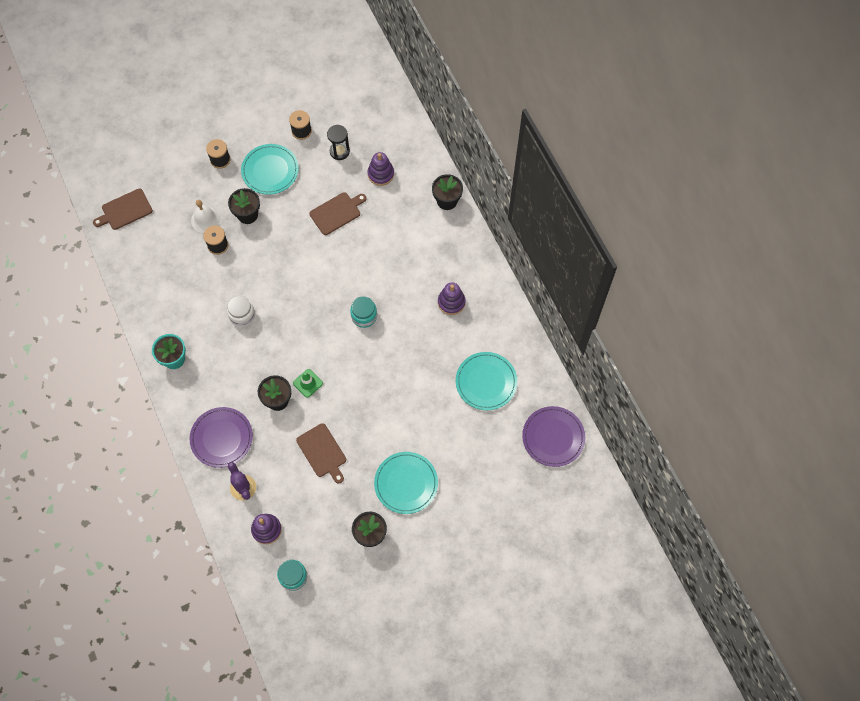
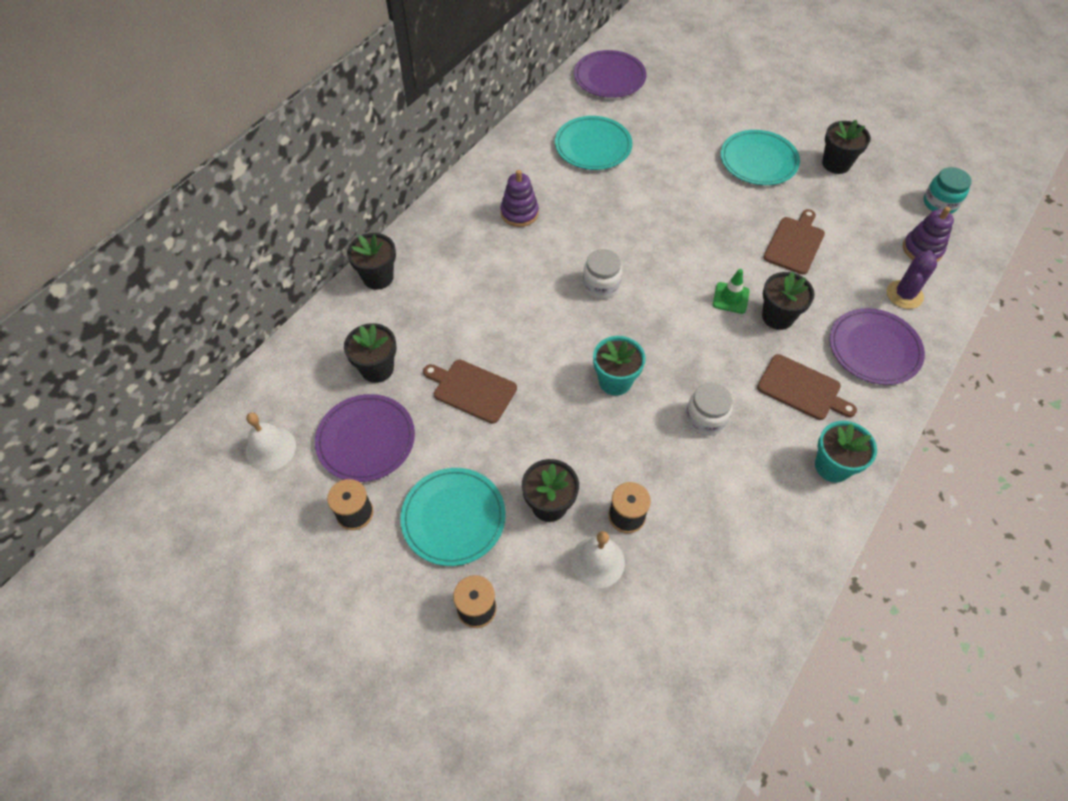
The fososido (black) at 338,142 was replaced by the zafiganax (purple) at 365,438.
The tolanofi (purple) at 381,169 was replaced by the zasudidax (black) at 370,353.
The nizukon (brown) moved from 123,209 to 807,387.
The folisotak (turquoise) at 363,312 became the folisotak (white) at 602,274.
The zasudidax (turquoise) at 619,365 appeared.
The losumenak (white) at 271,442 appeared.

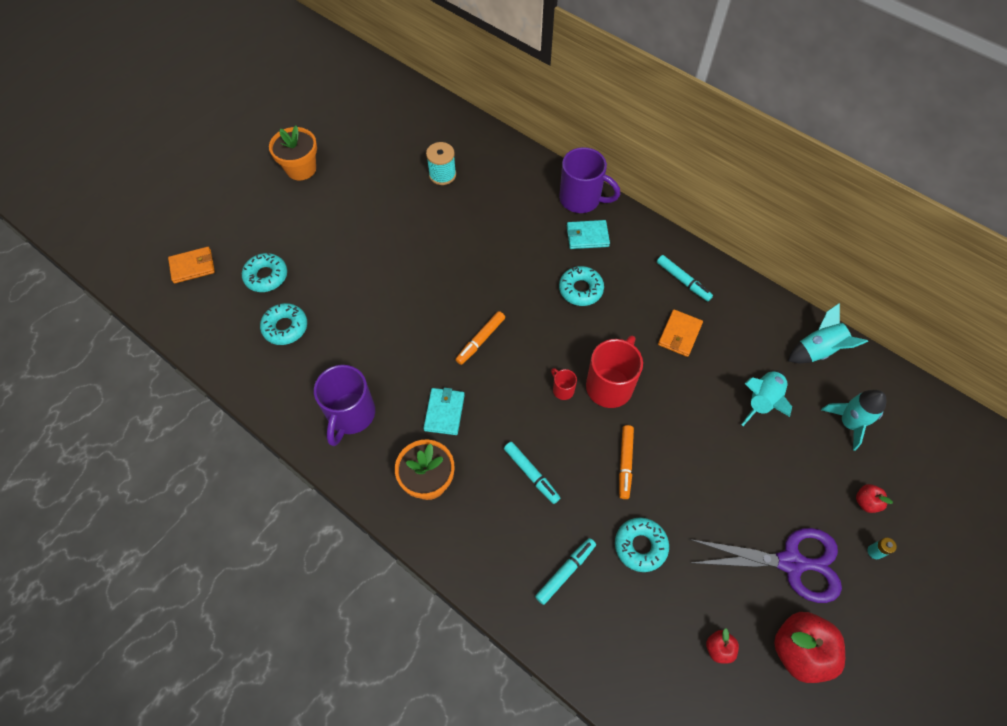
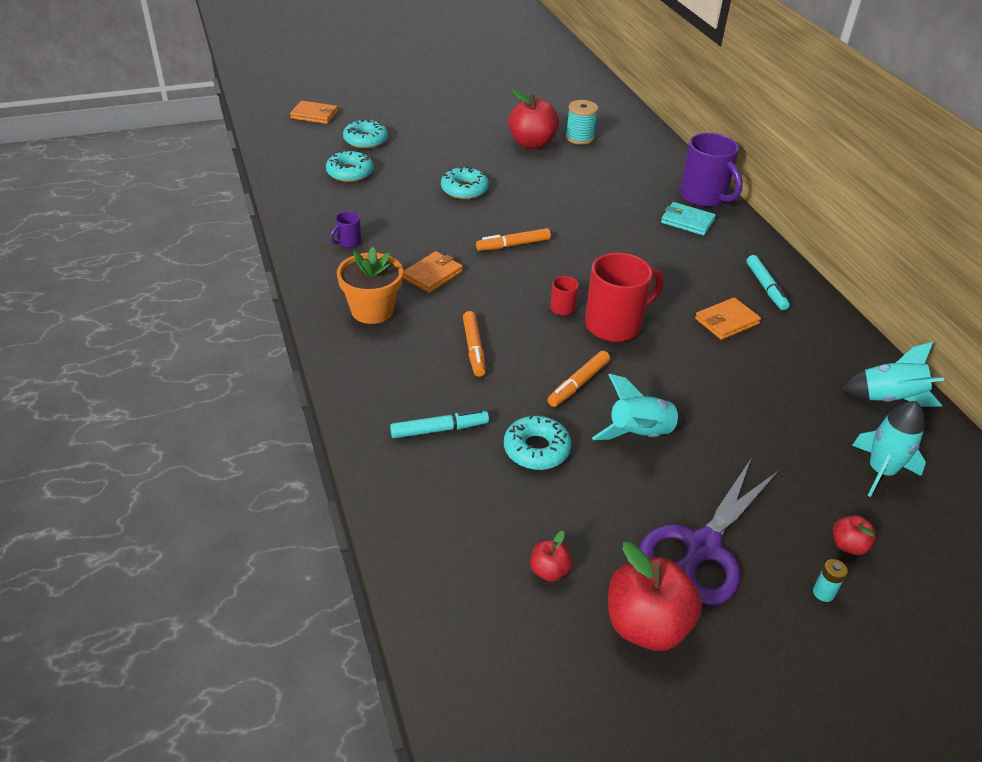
The zasudidax (orange) at 293,153 disappeared.
The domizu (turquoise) moved from 581,286 to 465,182.
The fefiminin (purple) at 344,405 changed to 0.46 times the size.
The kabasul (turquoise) moved from 767,398 to 639,407.
The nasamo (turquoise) at 444,411 became the nasamo (orange) at 433,272.
The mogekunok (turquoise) at 532,473 became the mogekunok (orange) at 474,344.
The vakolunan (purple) at 765,565 turned 90 degrees clockwise.
The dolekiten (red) at 534,119 appeared.

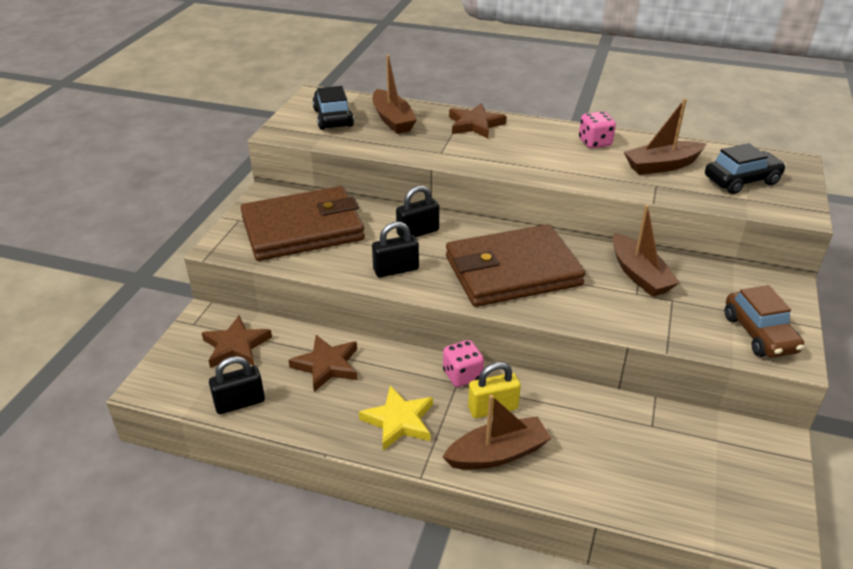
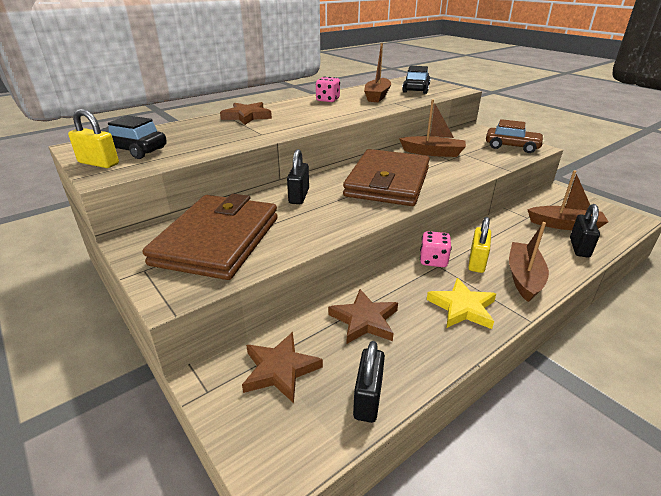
The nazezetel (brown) moved from 395,94 to 568,200.
The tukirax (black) moved from 395,249 to 585,230.
The tukirax (yellow) at 93,138 appeared.

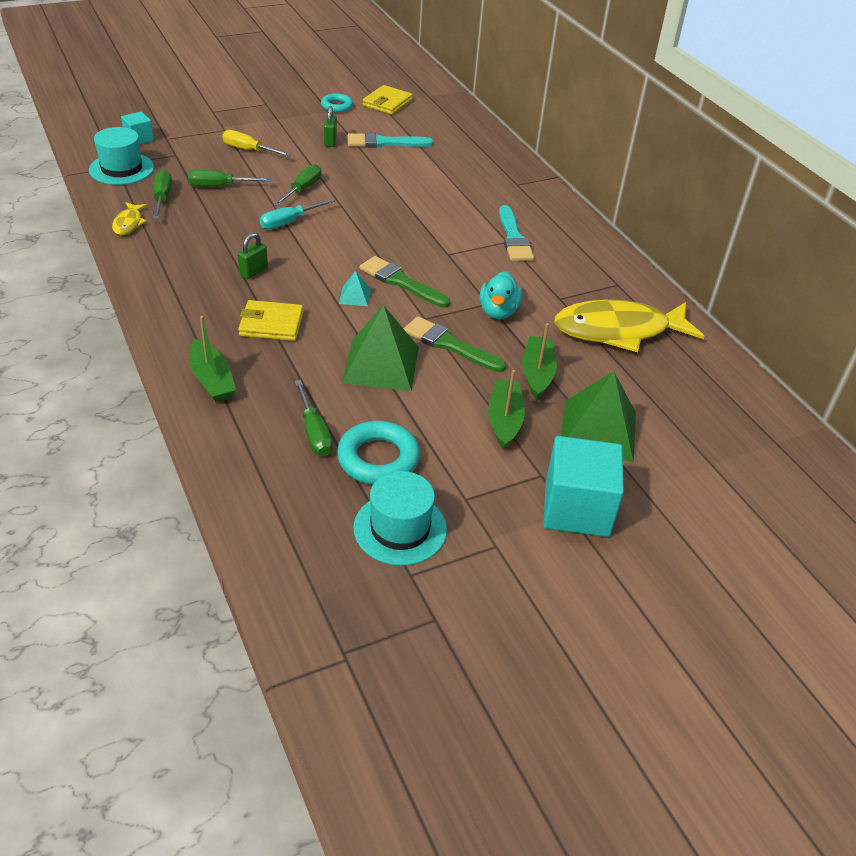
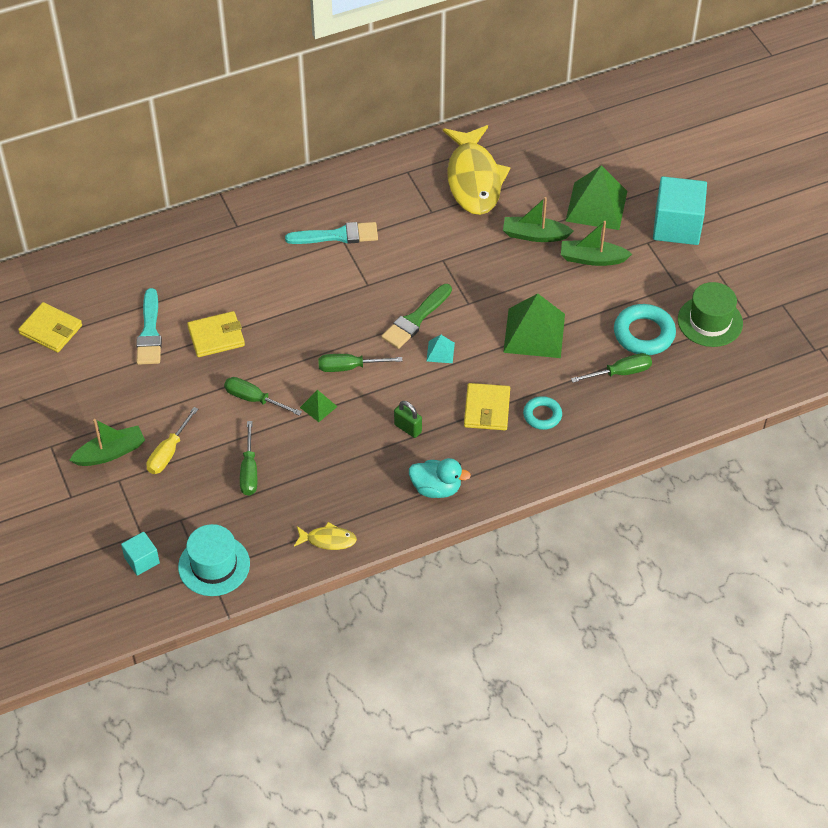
The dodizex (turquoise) moved from 337,103 to 542,413.
The tukirax (green) at 330,126 disappeared.
The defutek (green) moved from 162,194 to 360,363.
The defutek (turquoise) at 297,213 was replaced by the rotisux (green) at 319,406.
The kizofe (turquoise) moved from 500,295 to 440,478.
The nazezetel (green) moved from 212,359 to 107,442.
The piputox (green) at 455,344 disappeared.
The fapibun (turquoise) at 400,518 became the fapibun (green) at 710,314.
The nasamo (yellow) at 216,334 appeared.

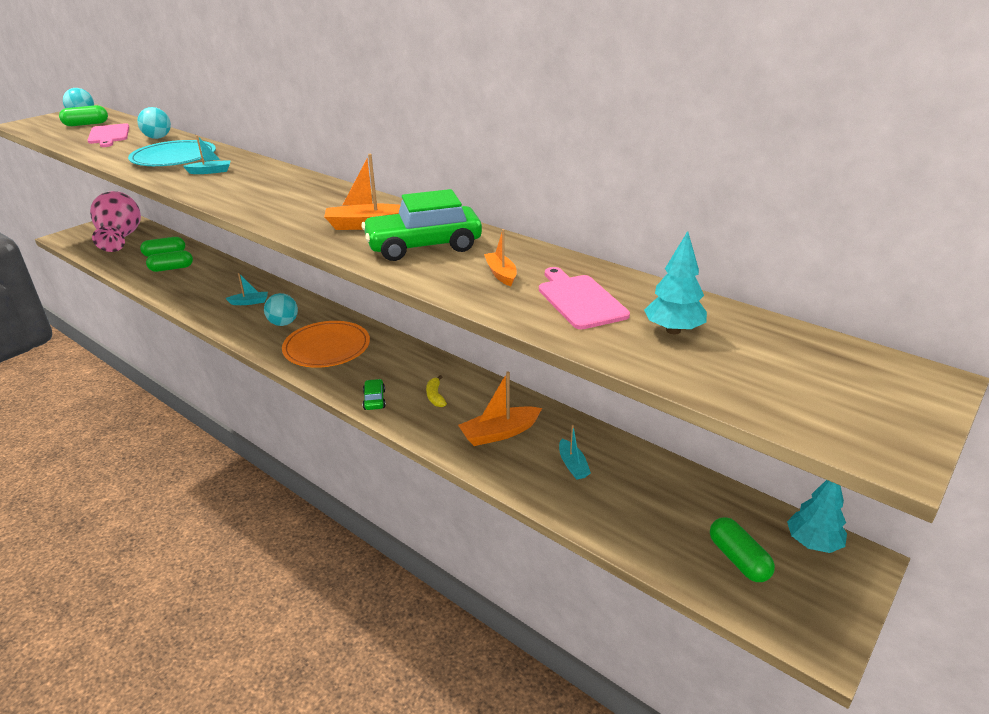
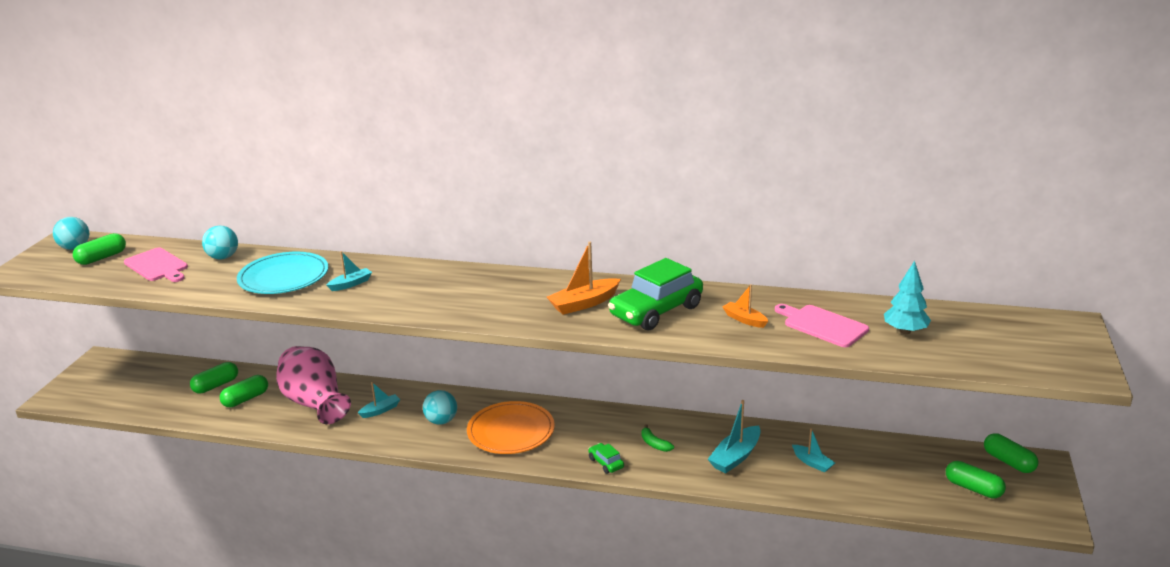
The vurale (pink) moved from 115,221 to 313,385.
The nazezetel (orange) at 500,409 became the nazezetel (turquoise) at 734,436.
The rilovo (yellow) at 436,391 became the rilovo (green) at 657,438.
The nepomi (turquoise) at 817,516 was replaced by the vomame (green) at 1011,453.

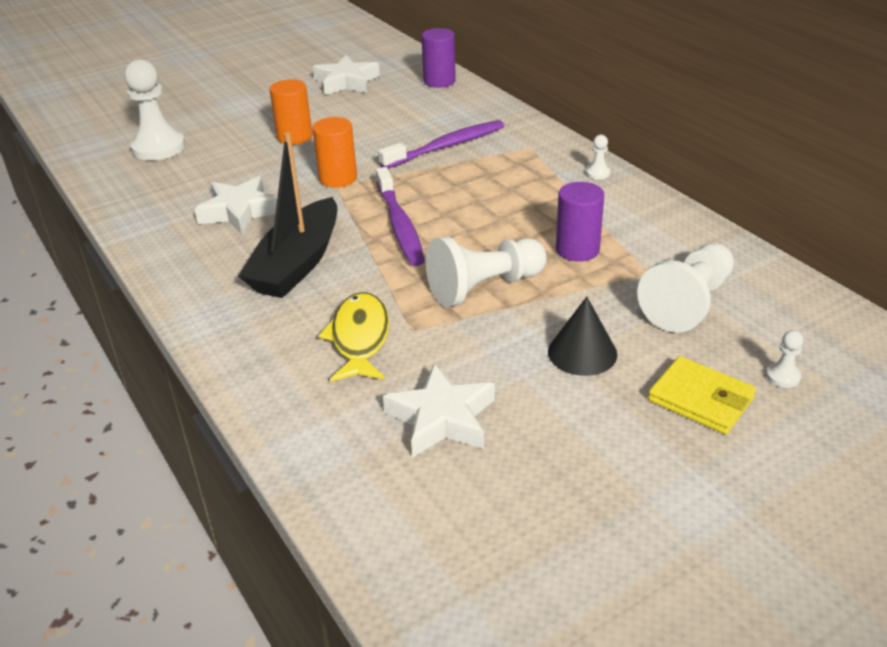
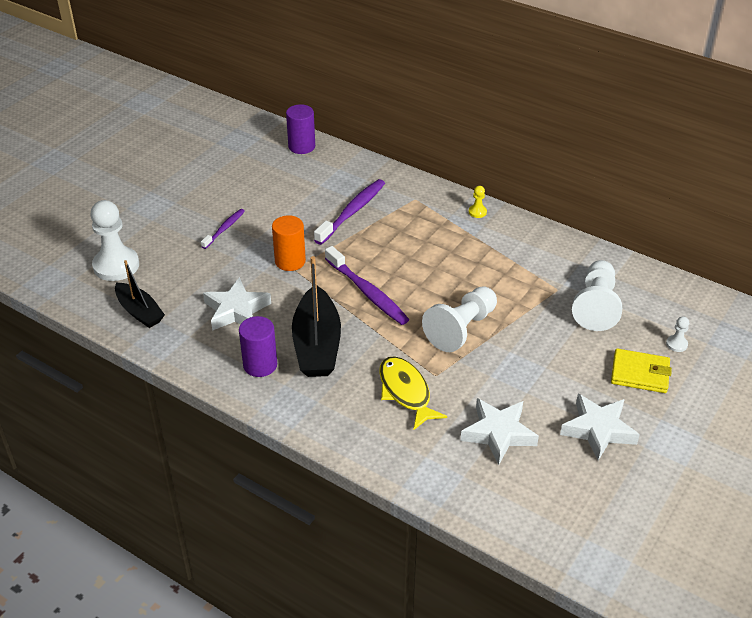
The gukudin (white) moved from 346,75 to 600,427.
The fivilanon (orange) at 291,112 was replaced by the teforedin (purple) at 223,229.
The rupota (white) at 598,157 became the rupota (yellow) at 478,202.
The fivilanon (purple) moved from 580,222 to 258,346.
The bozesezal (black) at 582,336 disappeared.
The nazezetel (black) at 140,294 appeared.

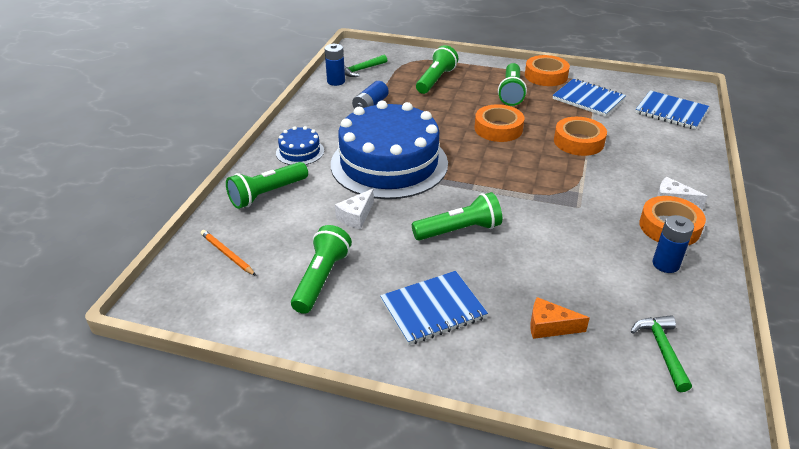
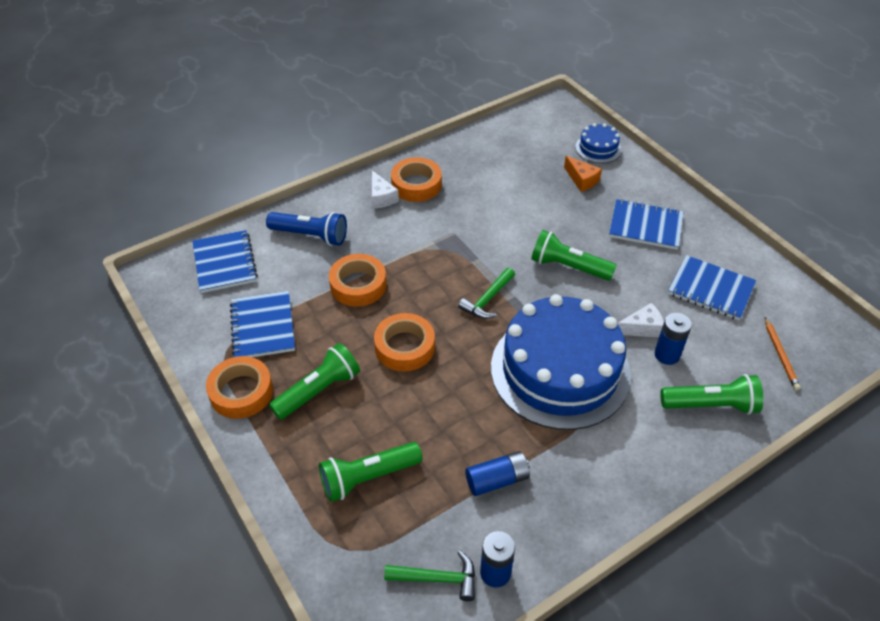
The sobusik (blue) moved from 300,145 to 598,143.
The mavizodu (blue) moved from 673,244 to 673,339.
The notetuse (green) at 321,269 was replaced by the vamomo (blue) at 712,287.
The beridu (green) moved from 661,353 to 486,293.
The notetuse (blue) at 306,229 appeared.

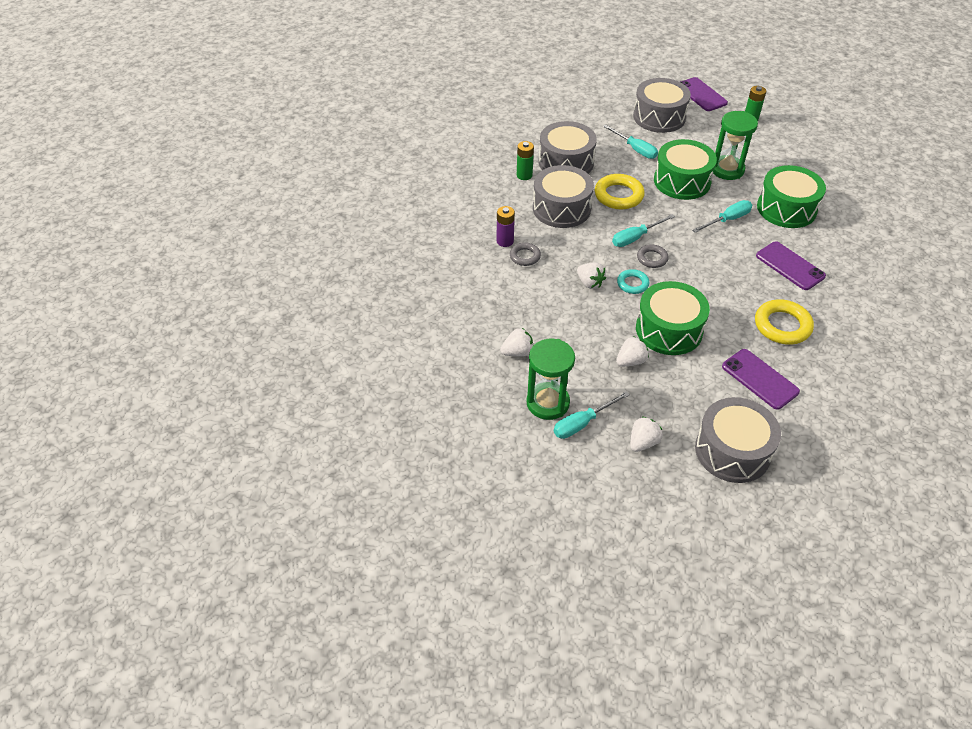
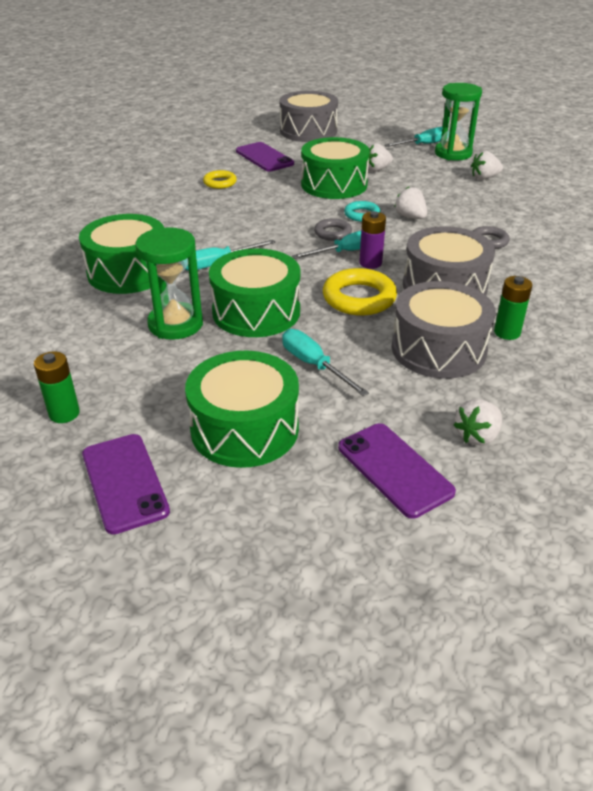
The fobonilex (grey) at 662,105 became the fobonilex (green) at 242,409.
The mavizodu (purple) moved from 505,226 to 372,240.
The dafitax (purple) moved from 791,265 to 397,471.
The dodizex (yellow) at 784,322 changed to 0.59 times the size.
The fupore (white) moved from 646,434 to 478,422.

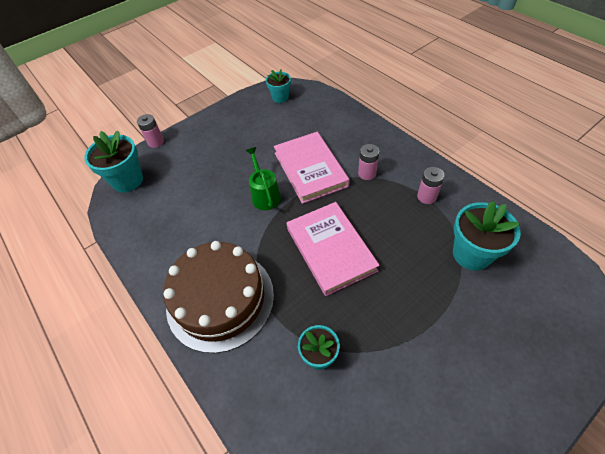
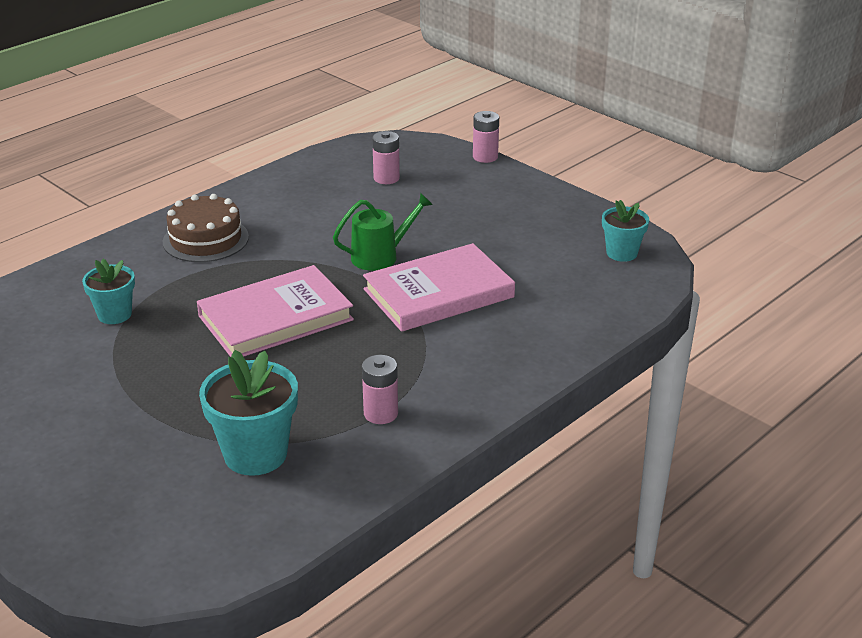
The zasudidax (turquoise) at 113,161 disappeared.
The mavizodu (pink) moved from 368,162 to 386,157.
The sobusik (brown) at 218,297 changed to 0.61 times the size.

